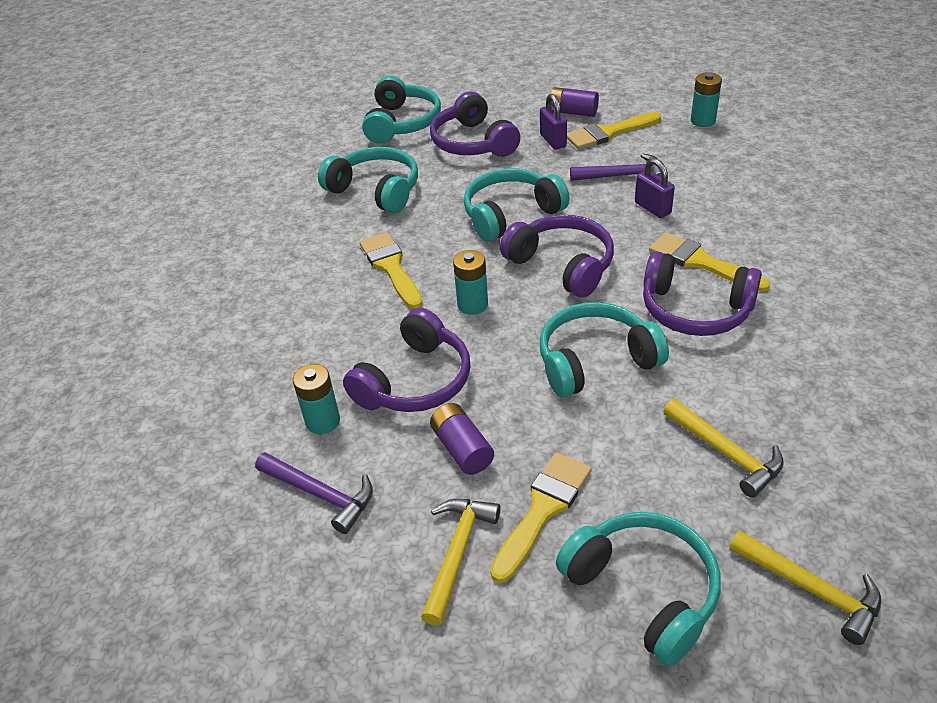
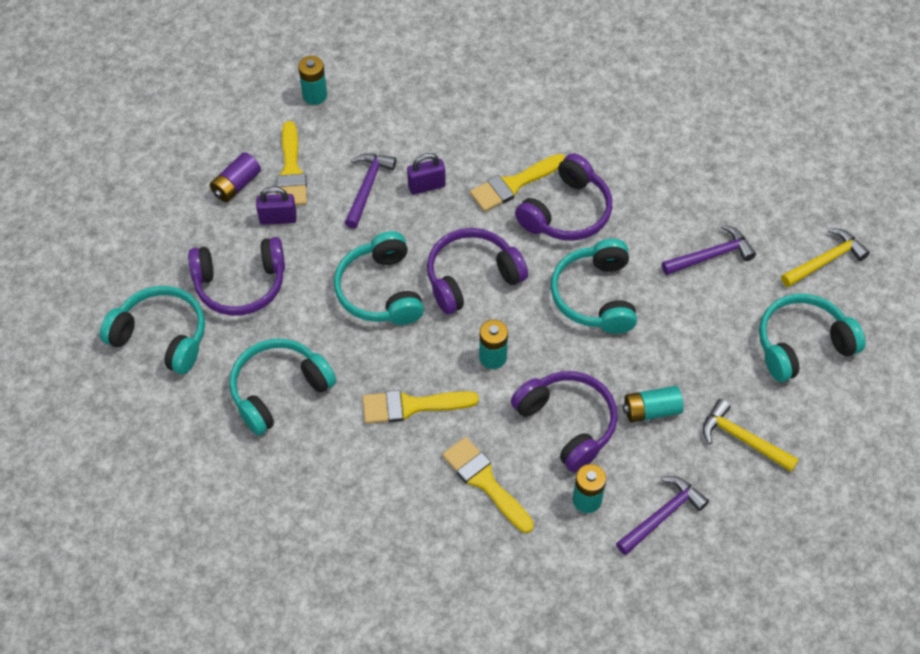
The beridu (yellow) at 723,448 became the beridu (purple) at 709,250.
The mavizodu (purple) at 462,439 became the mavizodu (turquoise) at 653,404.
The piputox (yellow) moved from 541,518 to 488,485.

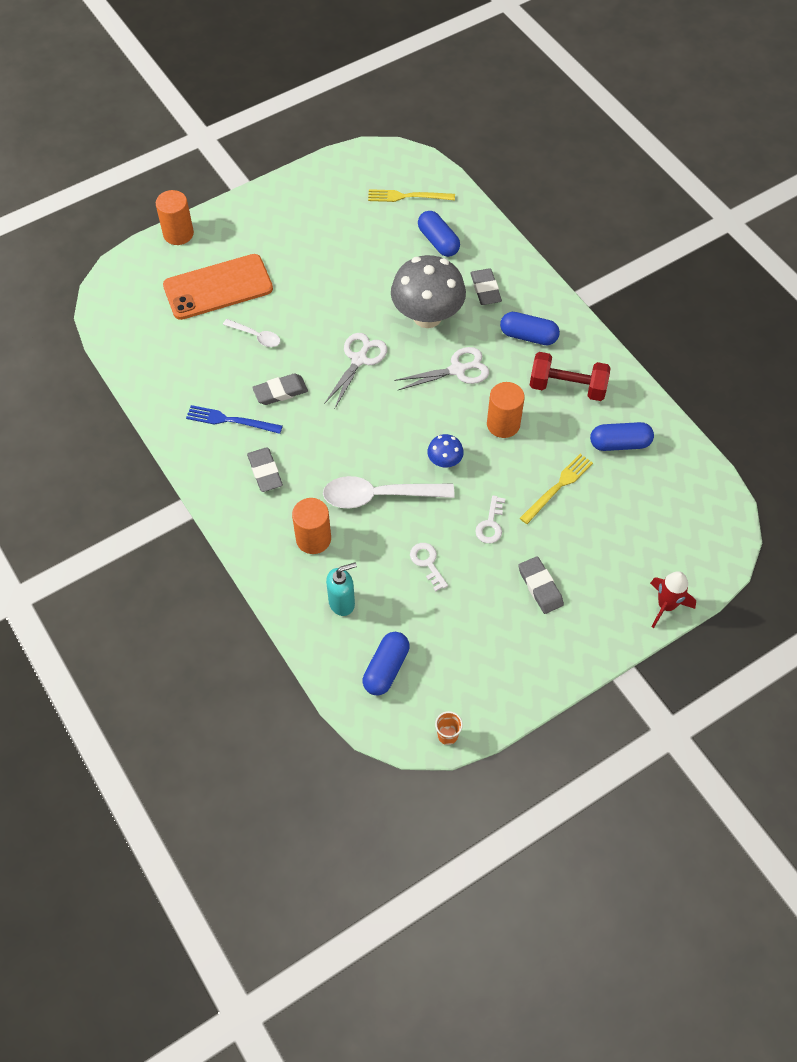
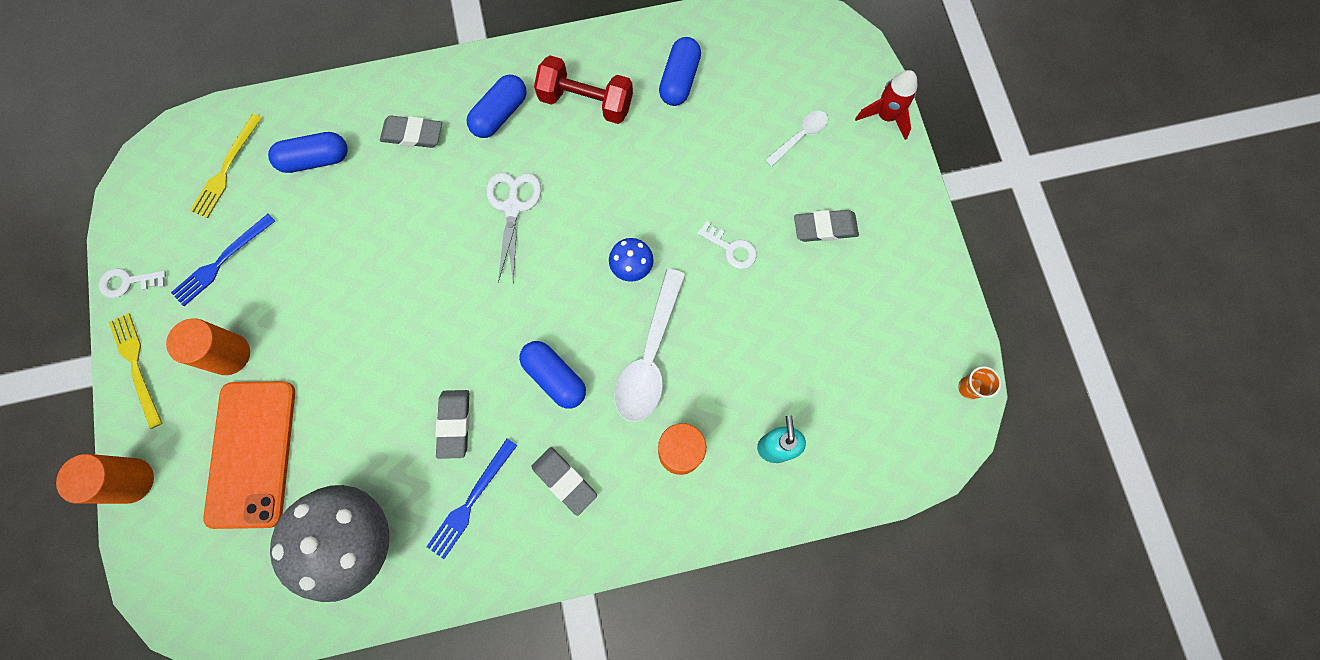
The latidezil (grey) moved from 428,291 to 330,543.
The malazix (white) moved from 251,333 to 796,139.
The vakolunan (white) at 355,370 disappeared.
The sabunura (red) at 570,376 turned 75 degrees clockwise.
The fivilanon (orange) moved from 506,410 to 208,346.
The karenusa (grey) at 265,469 turned 45 degrees clockwise.
The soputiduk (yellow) moved from 556,489 to 135,371.
The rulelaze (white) moved from 429,567 to 132,283.
The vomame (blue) moved from 386,663 to 552,374.
The soputiduk (blue) at 223,260 appeared.

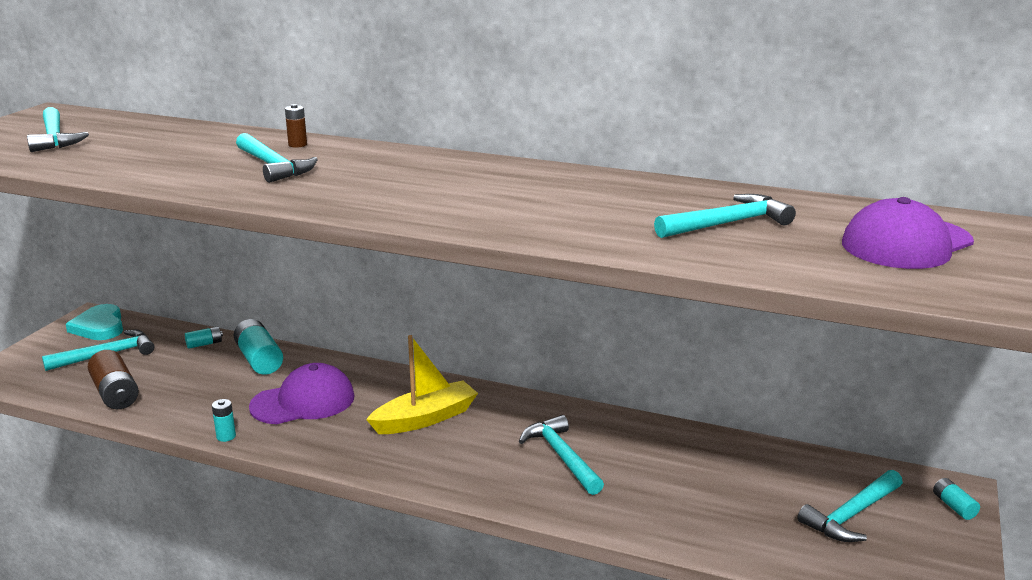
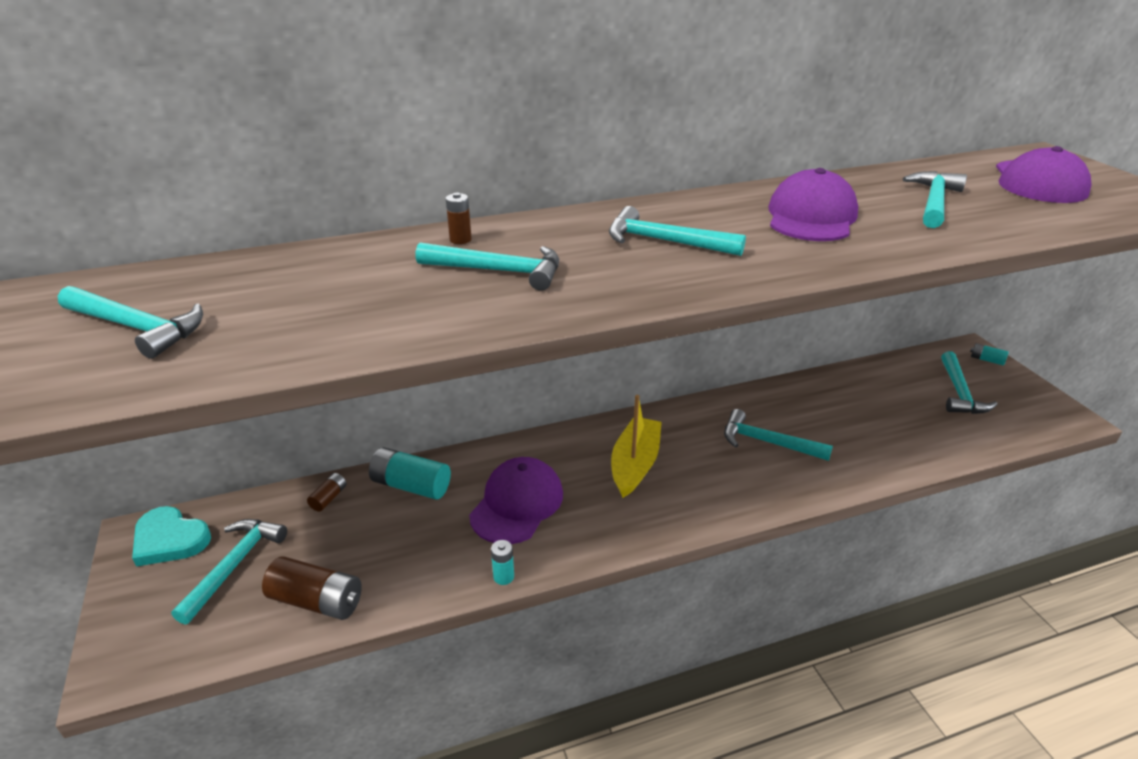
The mavizodu (turquoise) at 204,337 became the mavizodu (brown) at 326,492.
The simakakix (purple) at 813,204 appeared.
The beridu (turquoise) at 677,231 appeared.

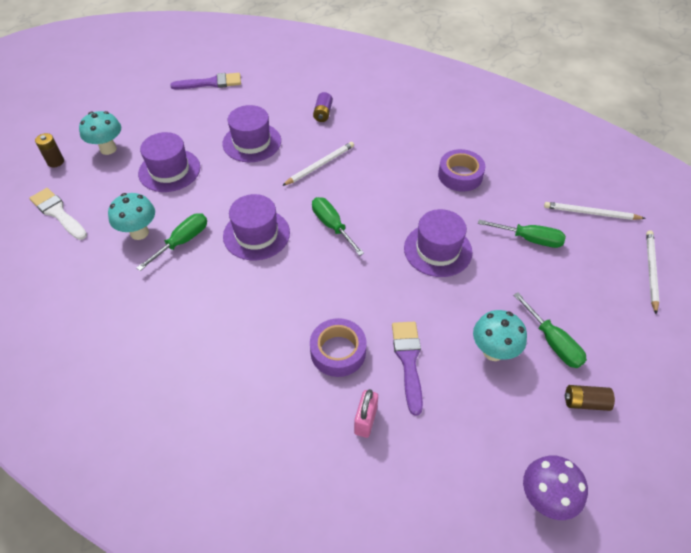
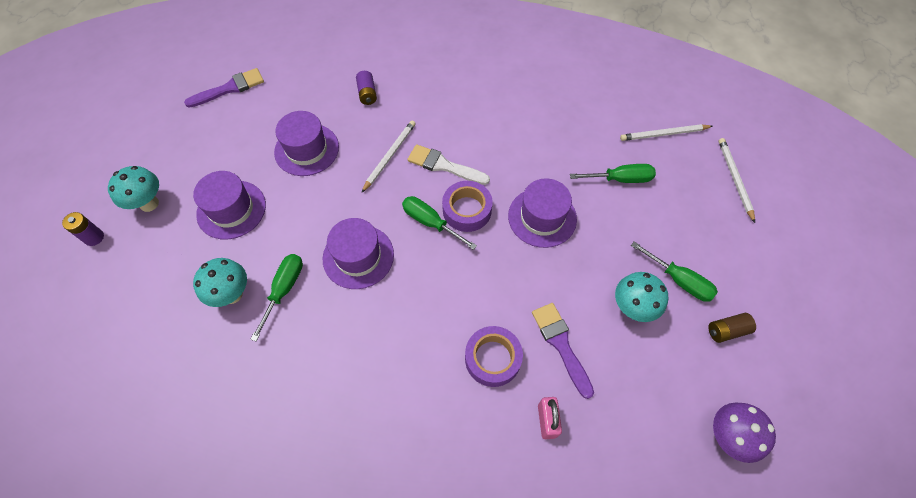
The mavizodu (brown) at 49,150 became the mavizodu (purple) at 83,229.
The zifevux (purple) moved from 462,170 to 467,206.
The piputox (white) moved from 58,214 to 448,164.

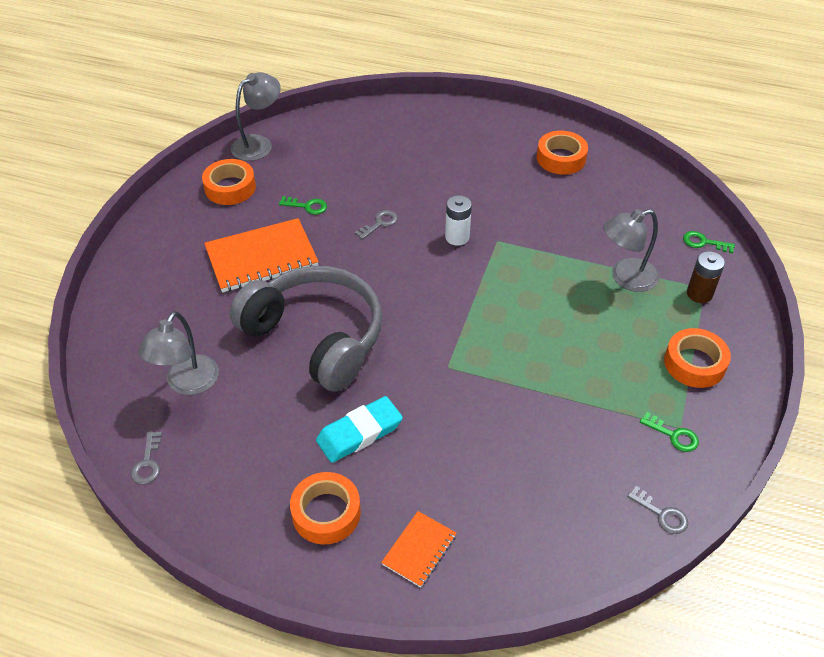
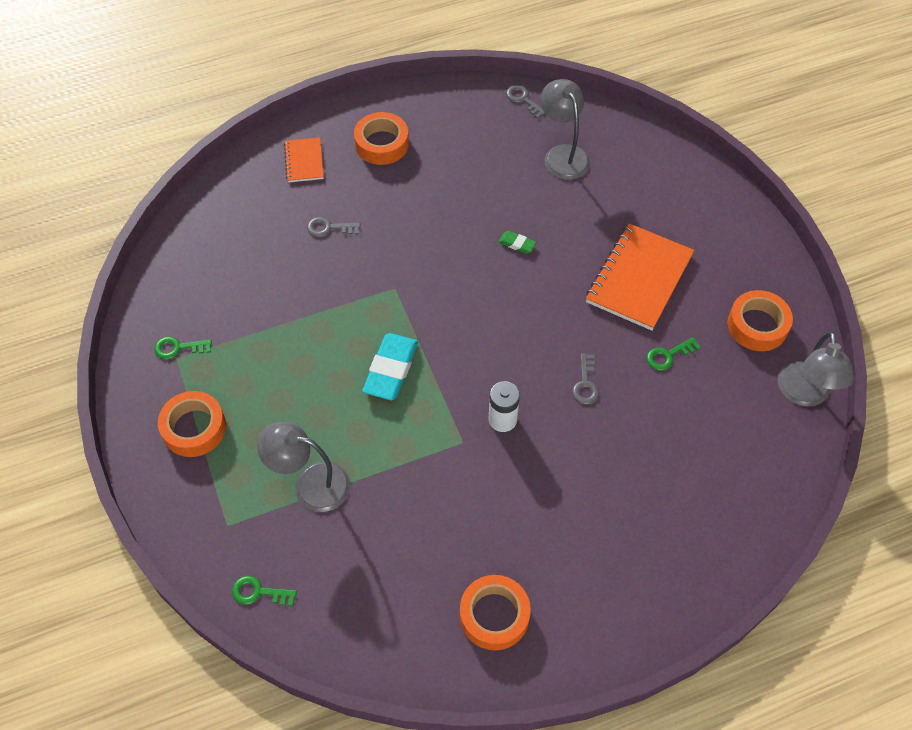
The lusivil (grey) at 631,250 turned 105 degrees counterclockwise.
The rulelaze (green) at 709,242 turned 150 degrees counterclockwise.
The mavizodu (brown) at 706,277 disappeared.
The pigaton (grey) at 306,329 was replaced by the karenusa (green) at 517,242.
The karenusa (turquoise) moved from 359,429 to 390,366.
The rulelaze (grey) moved from 657,510 to 333,227.

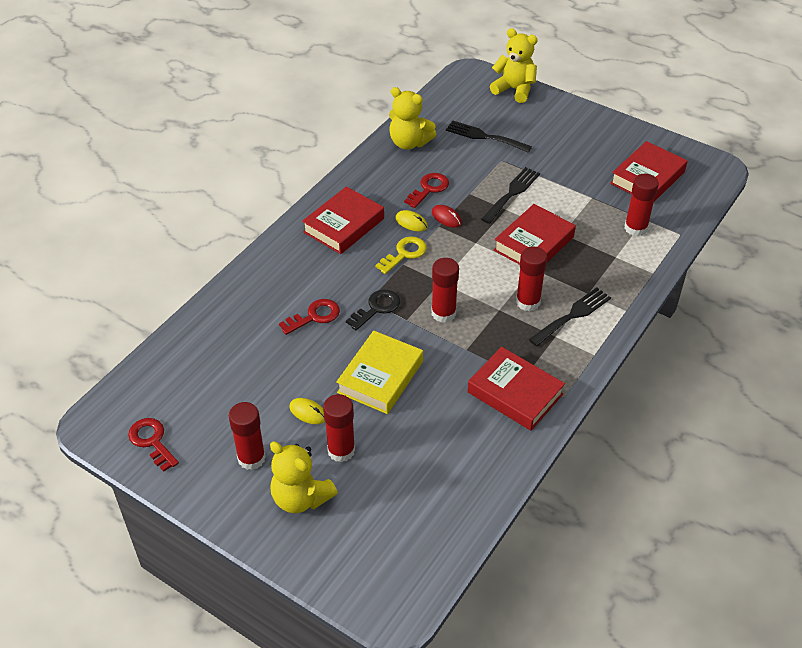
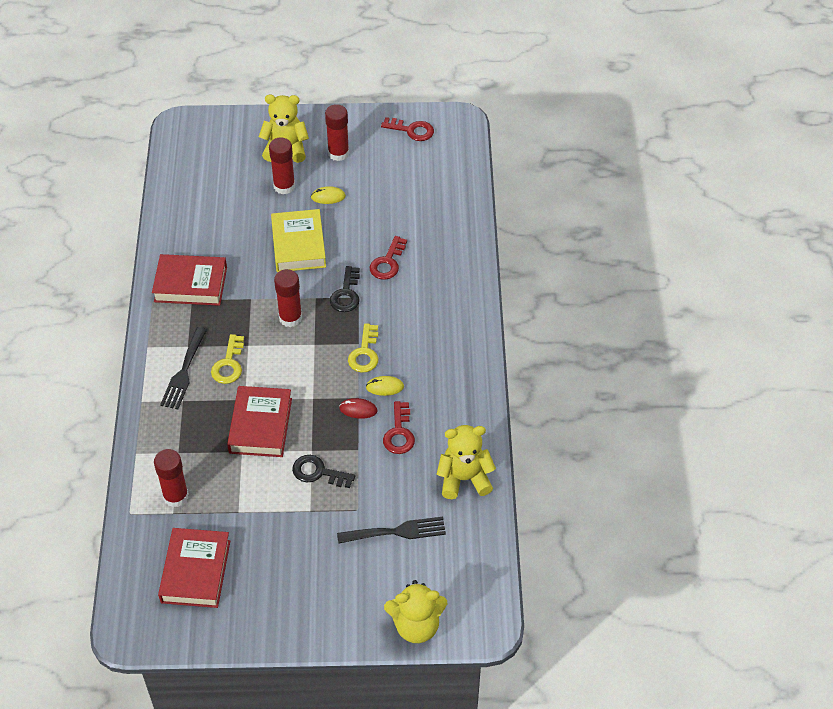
The soputiduk (black) at 510,195 was replaced by the rulelaze (black) at 323,471.
The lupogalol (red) at 343,220 disappeared.
The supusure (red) at 531,278 was replaced by the rulelaze (yellow) at 227,359.

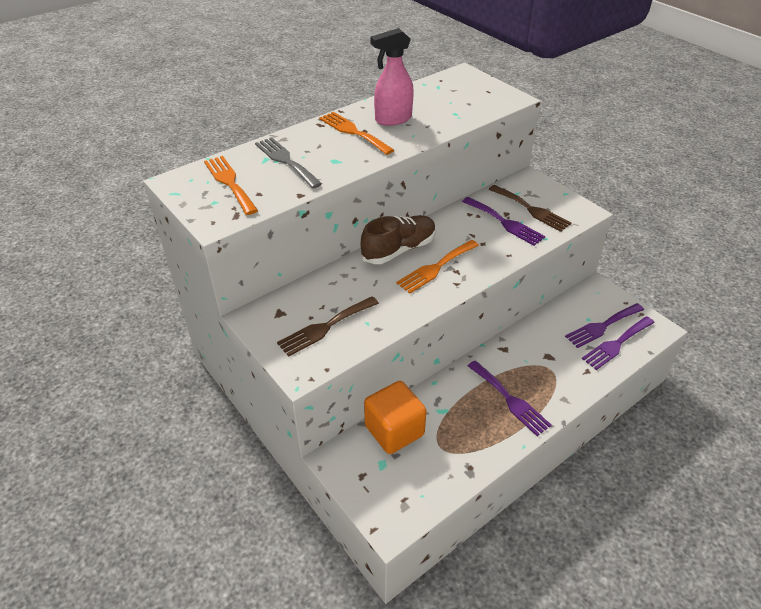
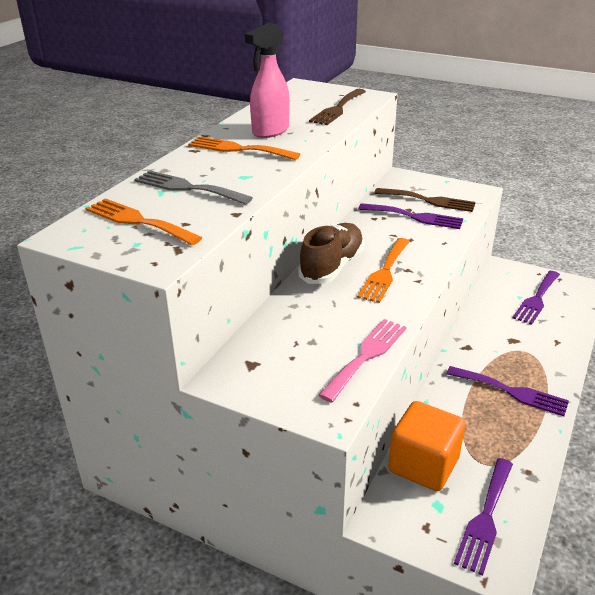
The soputiduk (brown) moved from 328,326 to 337,107.
The soputiduk (purple) moved from 618,343 to 483,517.
The soputiduk (pink) at 362,360 appeared.

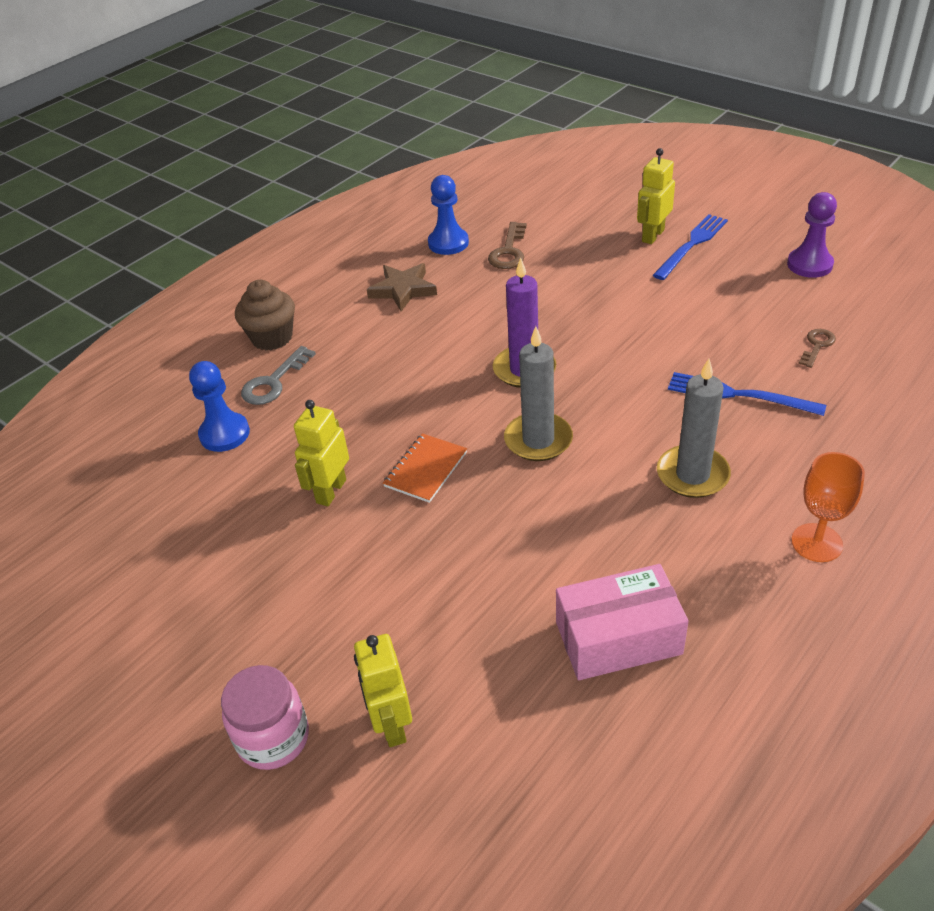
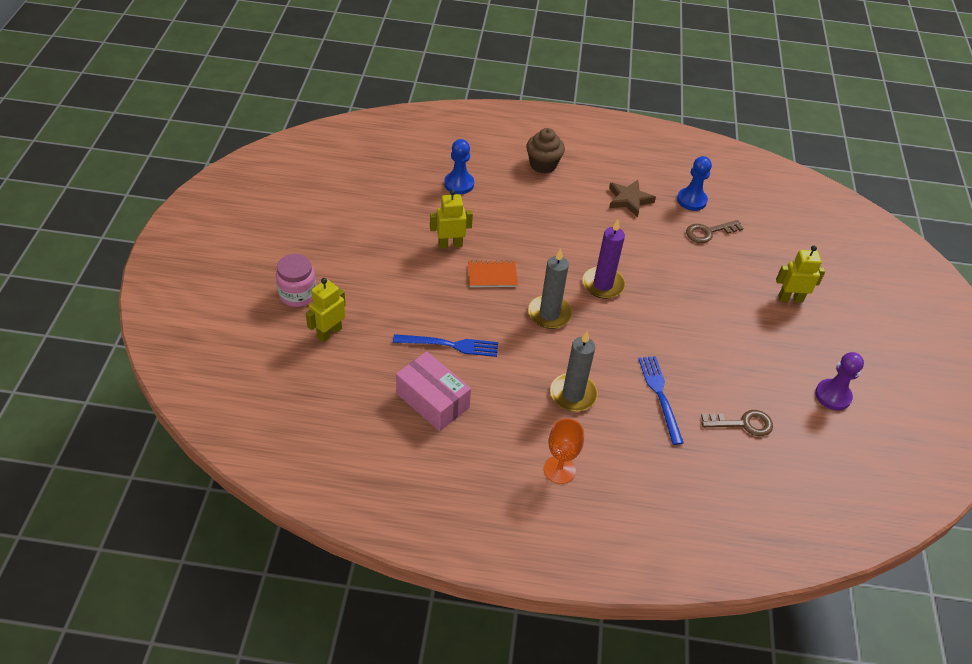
The soputiduk (blue) moved from 690,247 to 445,345.
The rulelaze (brown) at 817,348 changed to 1.51 times the size.
The rulelaze (grey) at 278,375 disappeared.

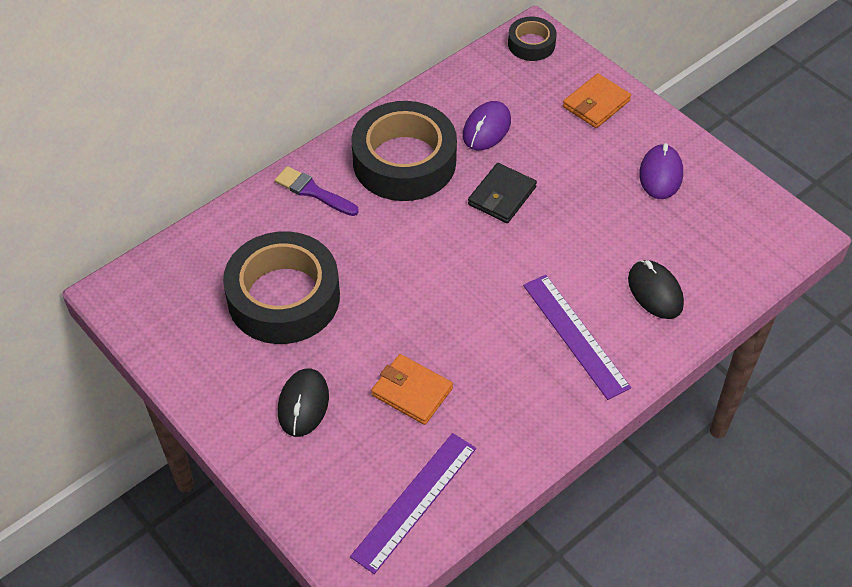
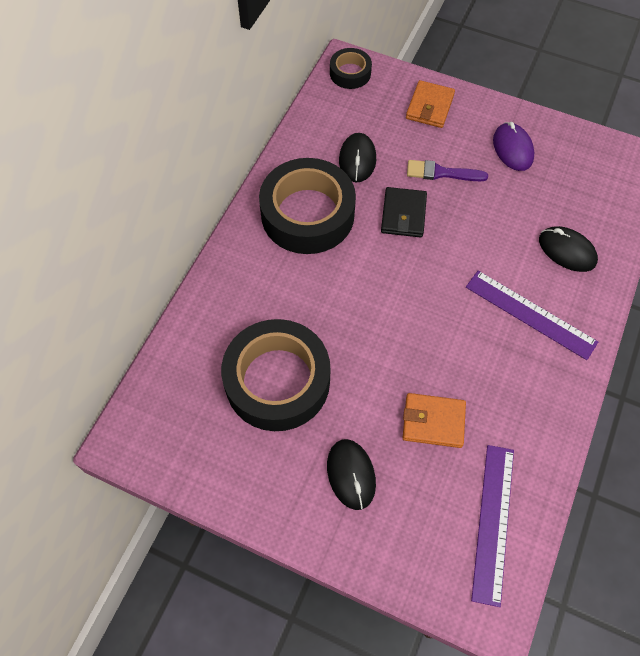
The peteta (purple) at 487,125 became the peteta (black) at 357,157.
The piputox (purple) moved from 317,191 to 447,170.

